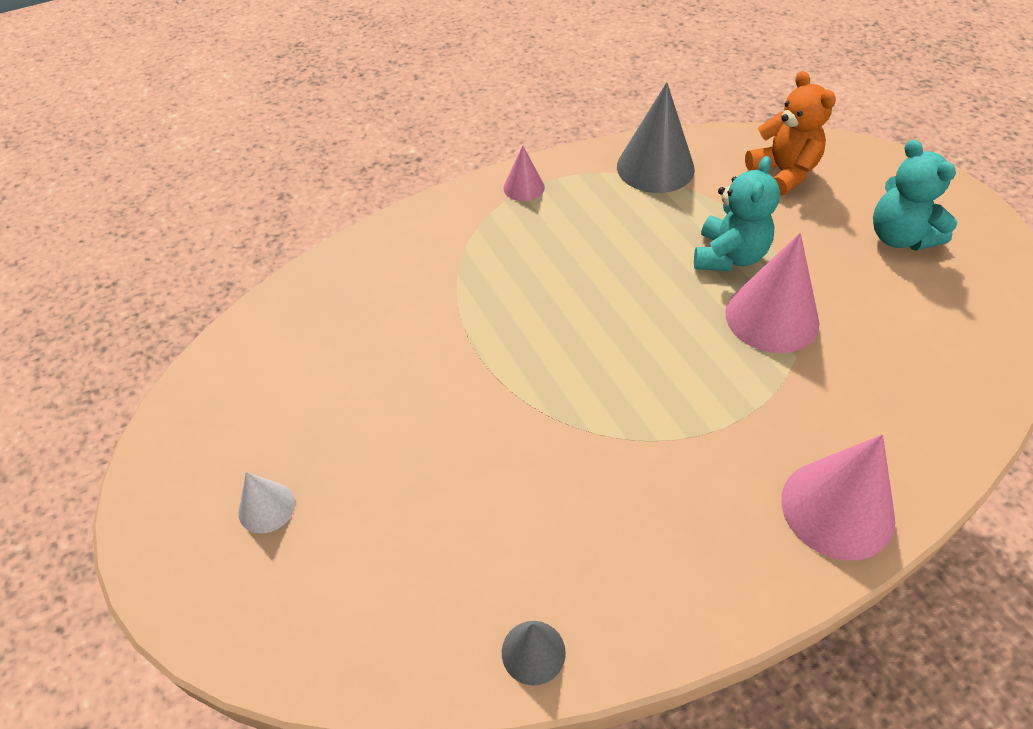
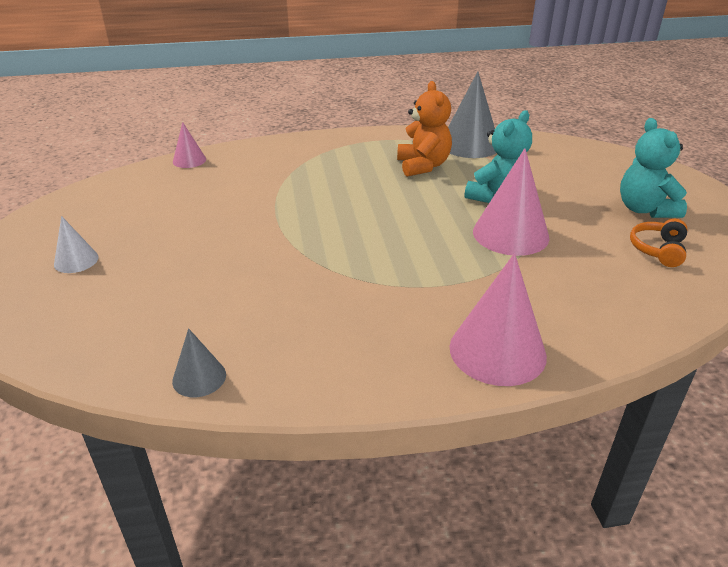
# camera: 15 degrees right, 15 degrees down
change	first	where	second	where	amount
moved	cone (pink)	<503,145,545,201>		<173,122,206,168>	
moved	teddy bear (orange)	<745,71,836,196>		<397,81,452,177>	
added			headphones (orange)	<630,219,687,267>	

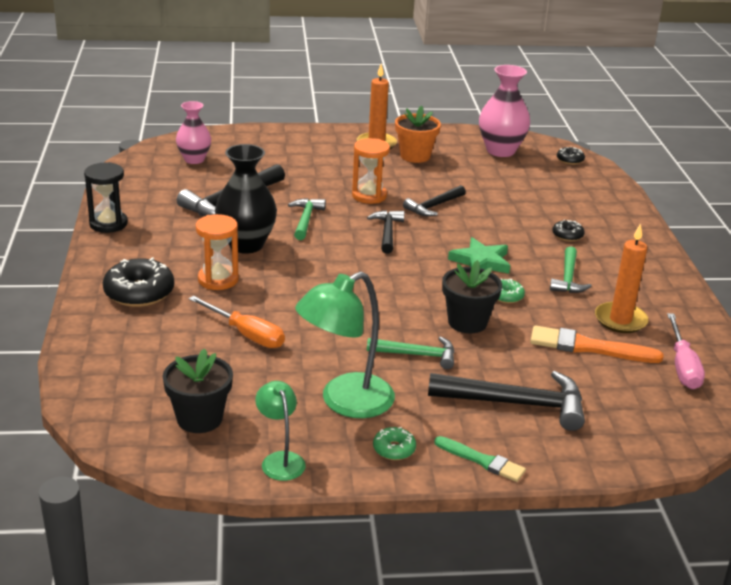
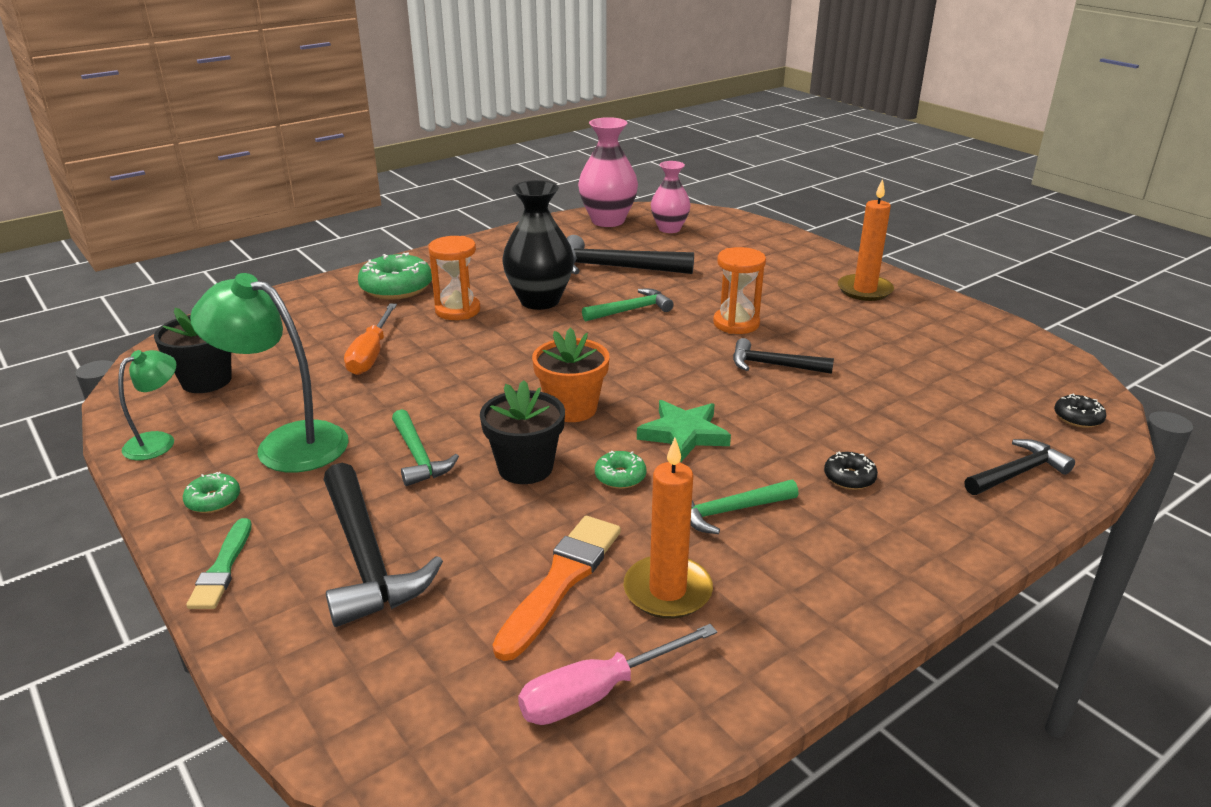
# camera: 60 degrees right, 0 degrees up
change	first	where	second	where	amount
removed	hourglass (black)	<84,162,128,233>			
recoloured	donut (black)	<103,257,174,307>	donut (green)	<358,253,432,300>	
moved	hammer (black)	<367,210,405,254>		<964,439,1075,495>	
moved	flower pot (orange)	<395,105,441,163>		<532,328,610,422>	
moved	vase (pink)	<479,65,530,157>		<578,117,638,227>	
turned	brush (orange)	<530,325,664,363>		<493,516,621,661>	45 degrees clockwise

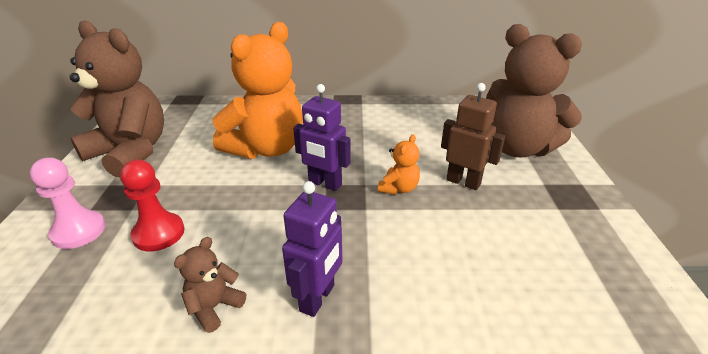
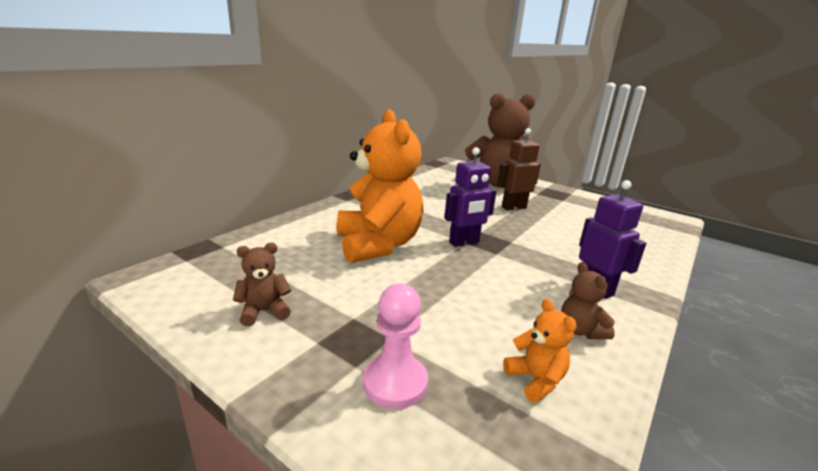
# camera: 55 degrees left, 10 degrees down
change	first	where	second	where	amount
resized	teddy bear (brown)	<69,20,164,177>		<233,243,292,326>	x0.42
removed	pawn (red)	<120,160,185,251>			
moved	teddy bear (orange)	<378,134,420,195>		<503,299,577,403>	

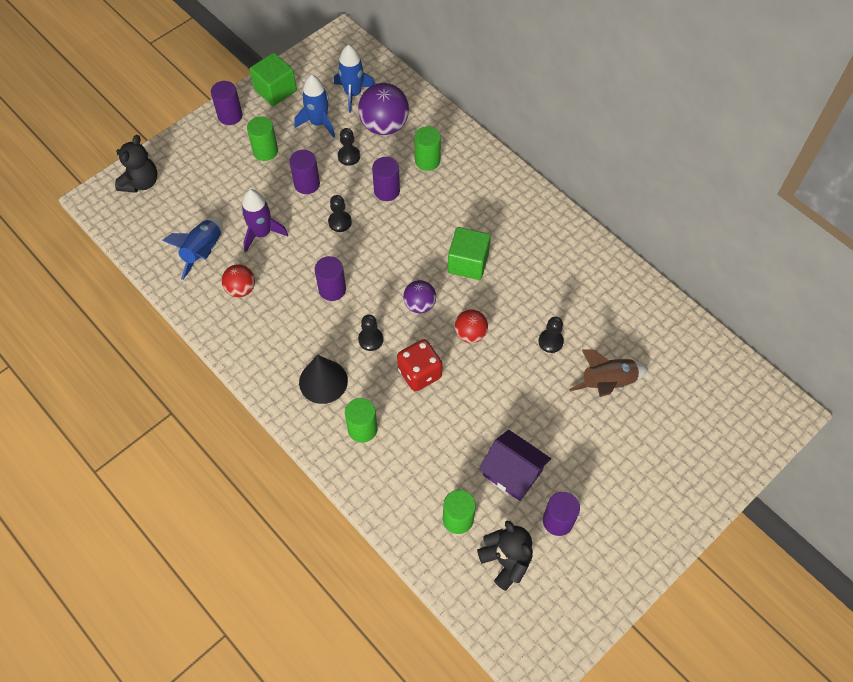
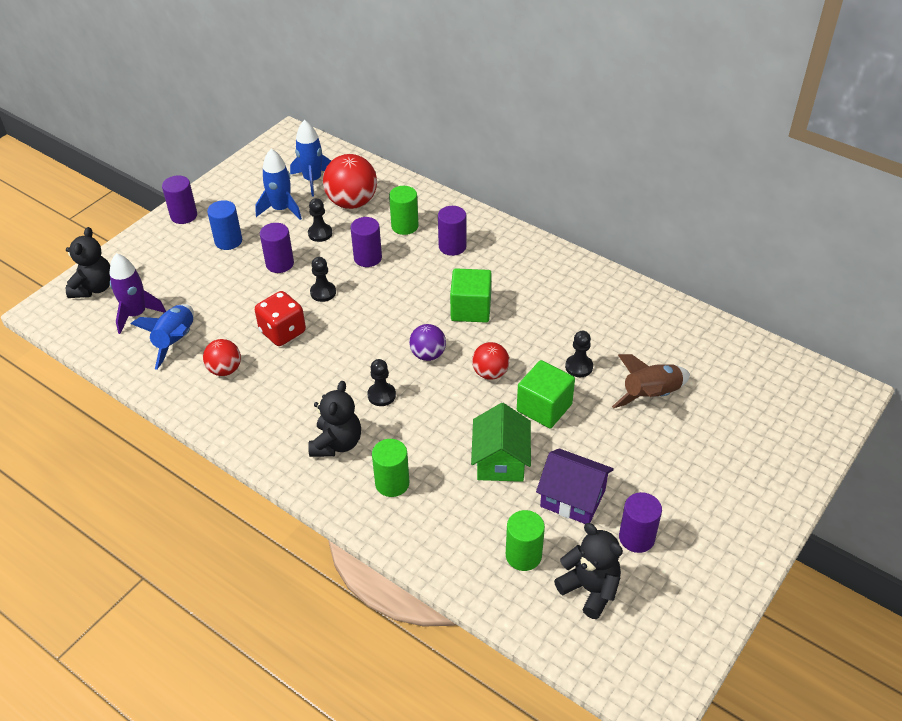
# camera: 10 degrees left, 15 degrees down
change	first	where	second	where	amount
moved	rocket (purple)	<242,189,288,252>		<109,253,166,334>	
recoloured	cylinder (green)	<247,116,278,161>	cylinder (blue)	<207,200,242,250>	
moved	cube (green)	<250,53,297,106>		<517,360,575,429>	
replaced	cone (black)	<299,355,348,404>	teddy bear (black)	<308,381,361,457>	
moved	cylinder (purple)	<315,256,346,301>		<438,206,467,256>	
recoloured	ball (purple)	<358,83,409,135>	ball (red)	<323,154,377,209>	
moved	dice (red)	<397,339,443,391>		<255,291,306,346>	
added			house (green)	<471,403,531,482>	

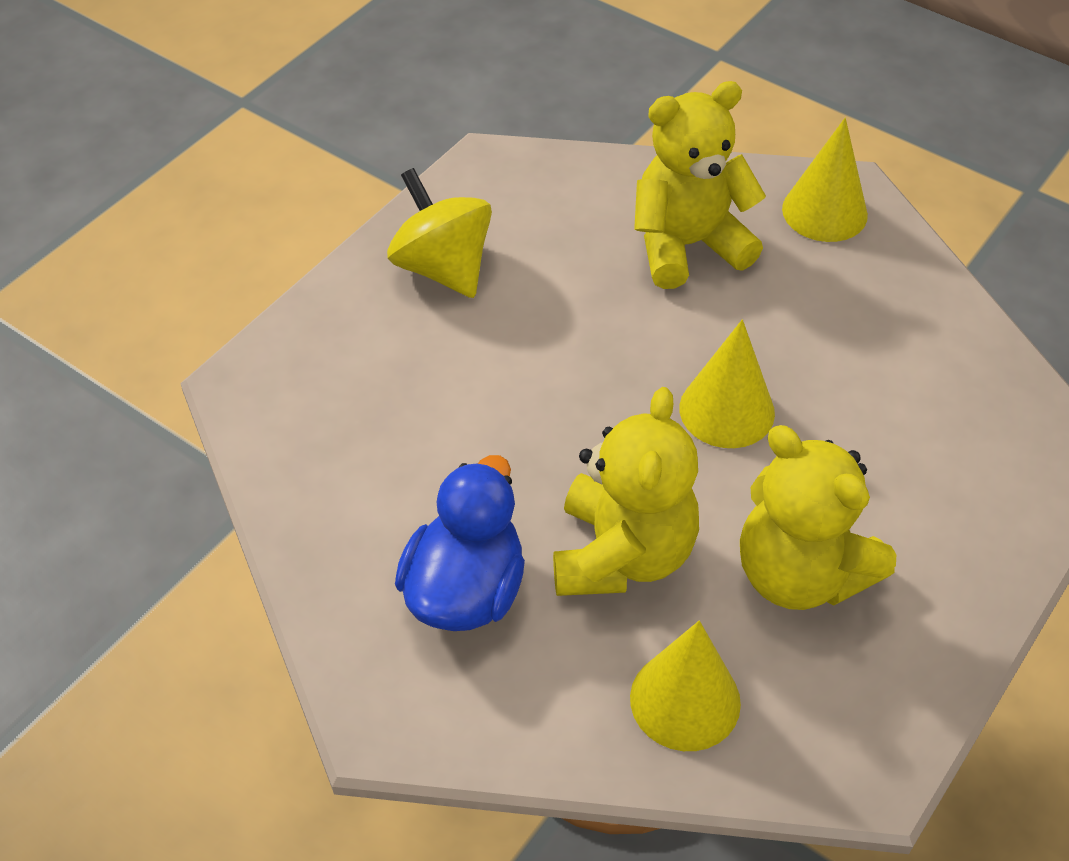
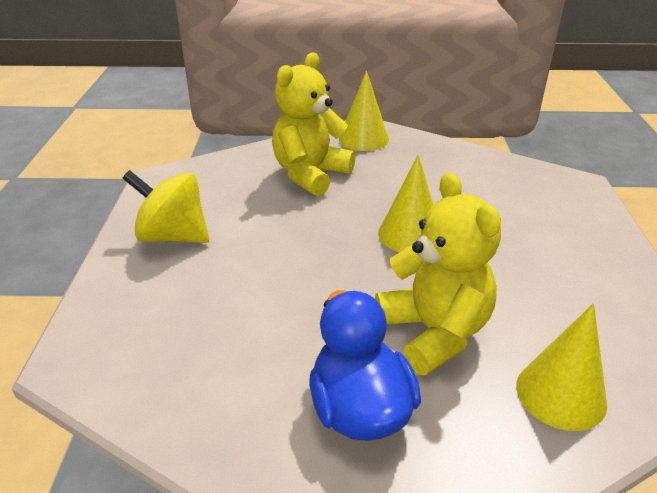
# camera: 35 degrees left, 15 degrees down
change	first	where	second	where	amount
removed	teddy bear (yellow)	<740,425,896,610>			

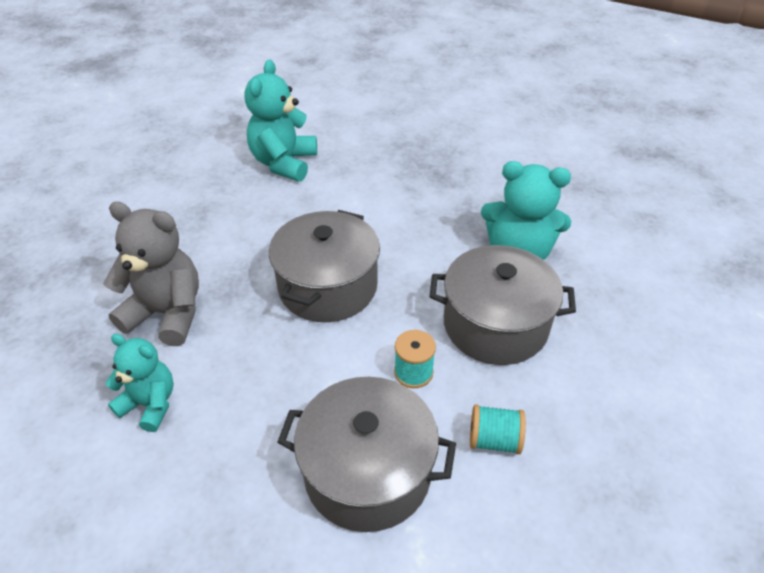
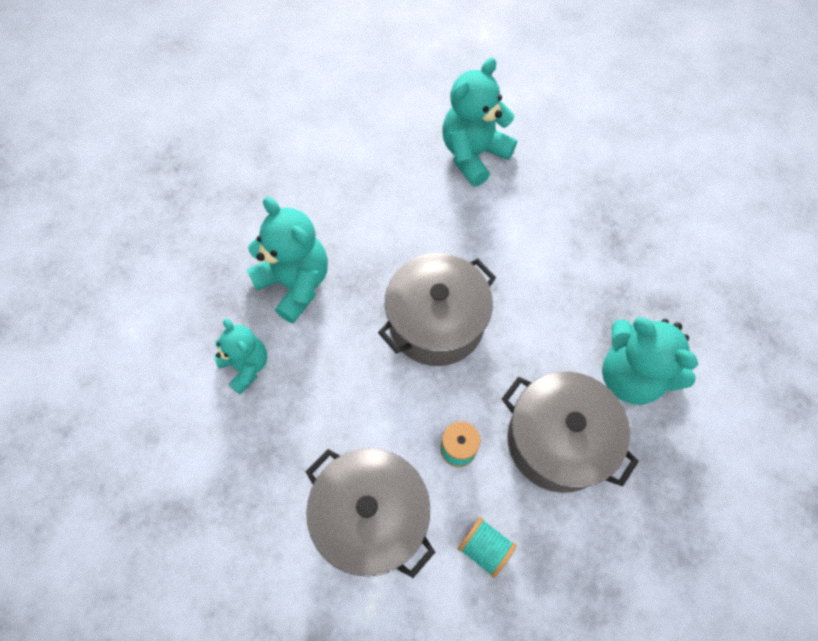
# camera: 30 degrees right, 20 degrees up
change	first	where	second	where	amount
recoloured	teddy bear (grey)	<103,202,199,346>	teddy bear (turquoise)	<247,197,328,324>	

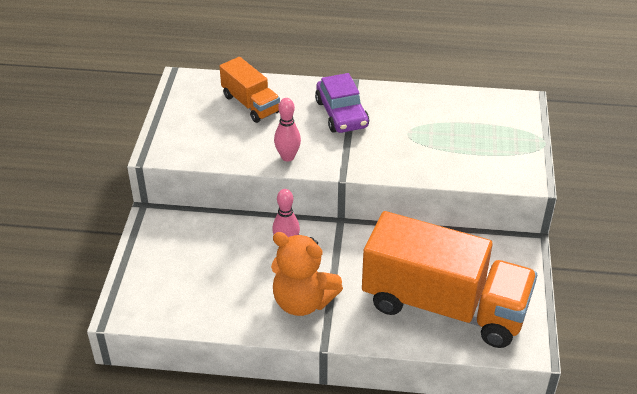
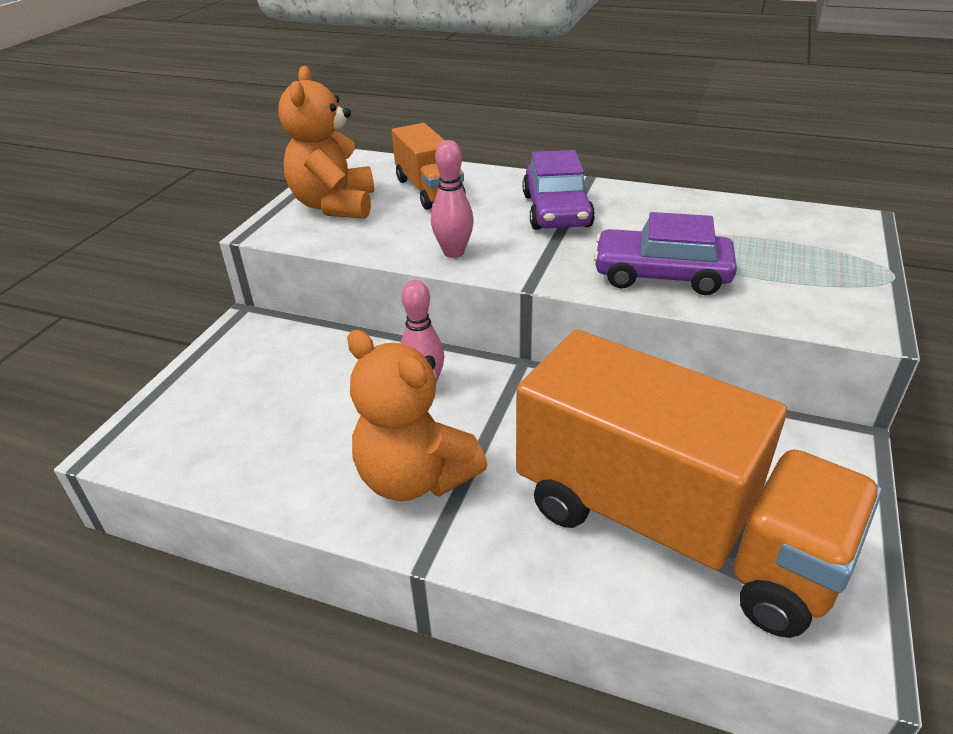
# camera: 15 degrees right, 5 degrees down
change	first	where	second	where	amount
added			teddy bear (orange)	<278,66,374,219>	
added			car (purple)	<593,212,737,295>	

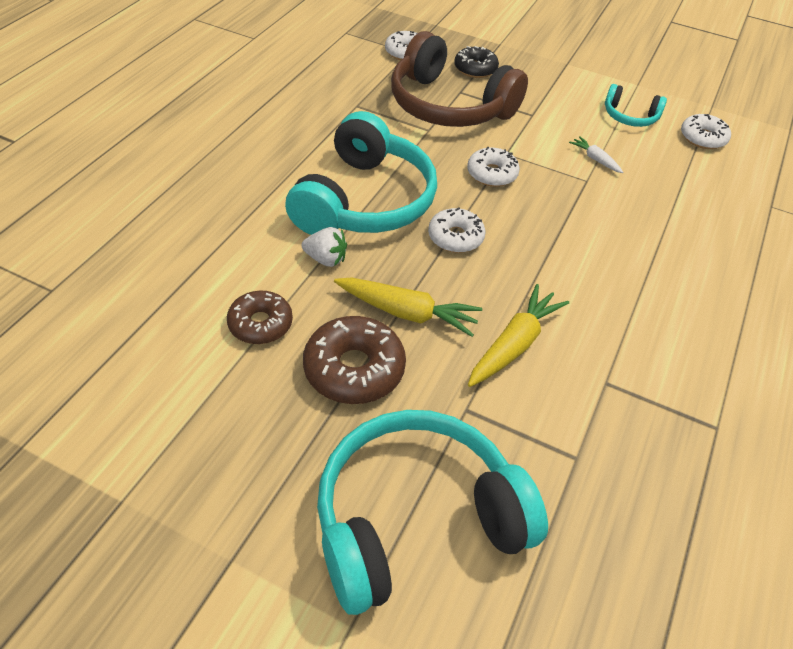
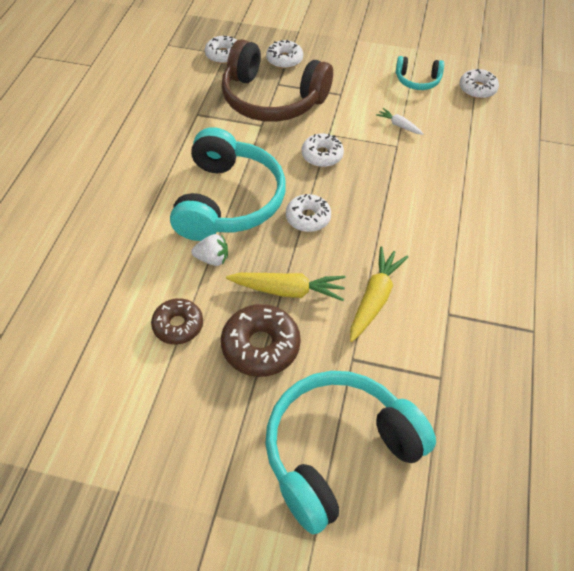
# camera: 10 degrees left, 5 degrees up
change	first	where	second	where	amount
recoloured	donut (black)	<454,46,499,78>	donut (white)	<266,40,303,69>	

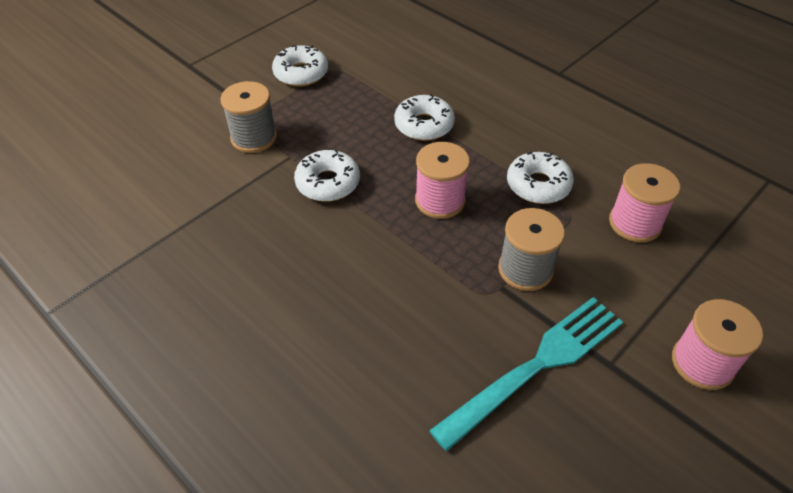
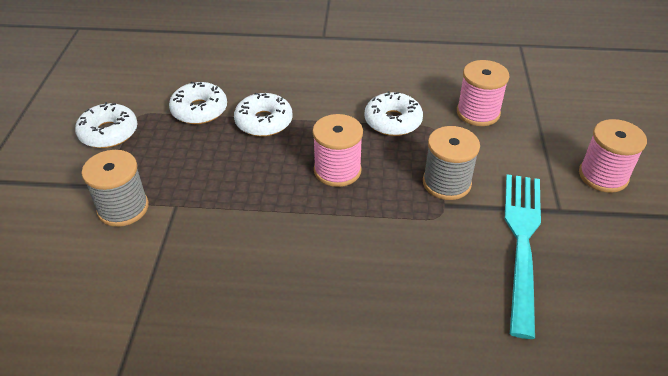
# camera: 40 degrees left, 5 degrees down
change	first	where	second	where	amount
moved	donut (white)	<294,150,360,202>		<169,82,227,124>	

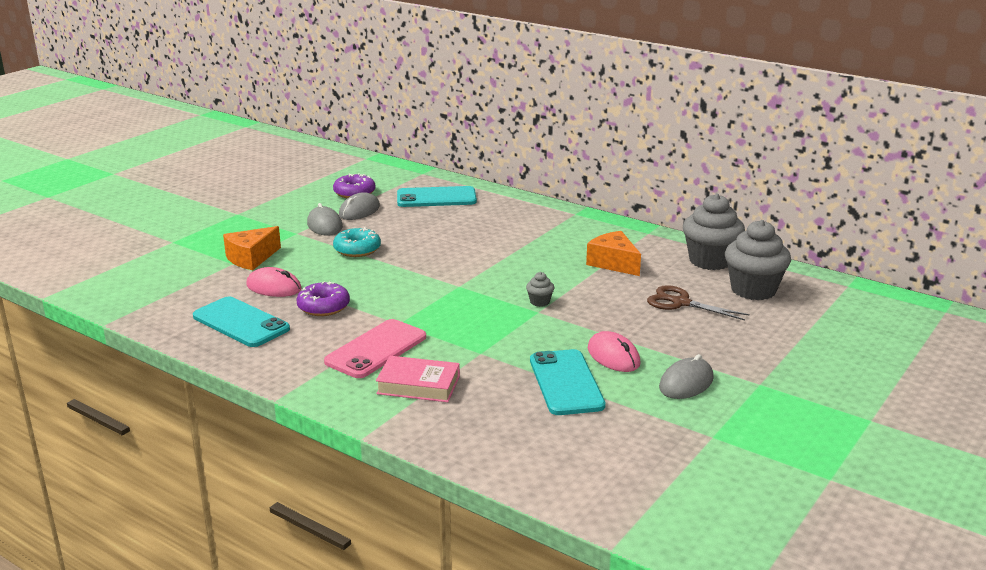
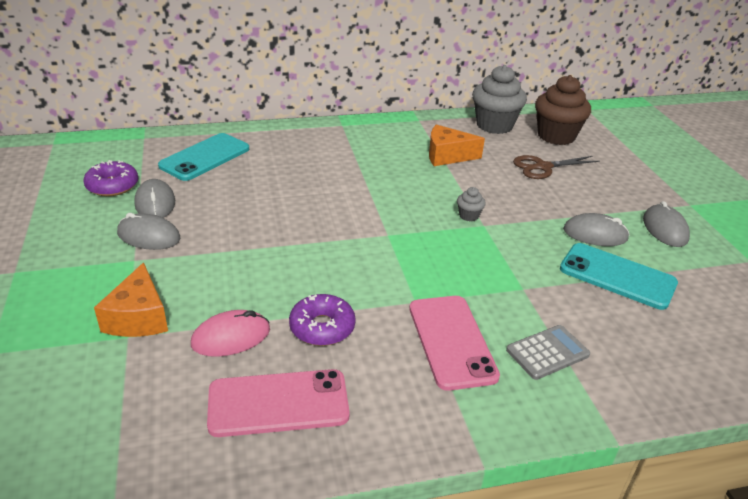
# camera: 50 degrees left, 10 degrees up
change	first	where	second	where	amount
recoloured	phone (turquoise)	<193,296,290,347>	phone (pink)	<207,369,350,437>	
removed	donut (turquoise)	<333,227,381,257>			
replaced	book (pink)	<376,356,460,402>	calculator (grey)	<506,325,590,380>	
recoloured	mouse (pink)	<588,331,641,372>	mouse (grey)	<563,213,630,246>	
recoloured	cupcake (grey)	<725,220,791,300>	cupcake (brown)	<535,75,591,145>	

